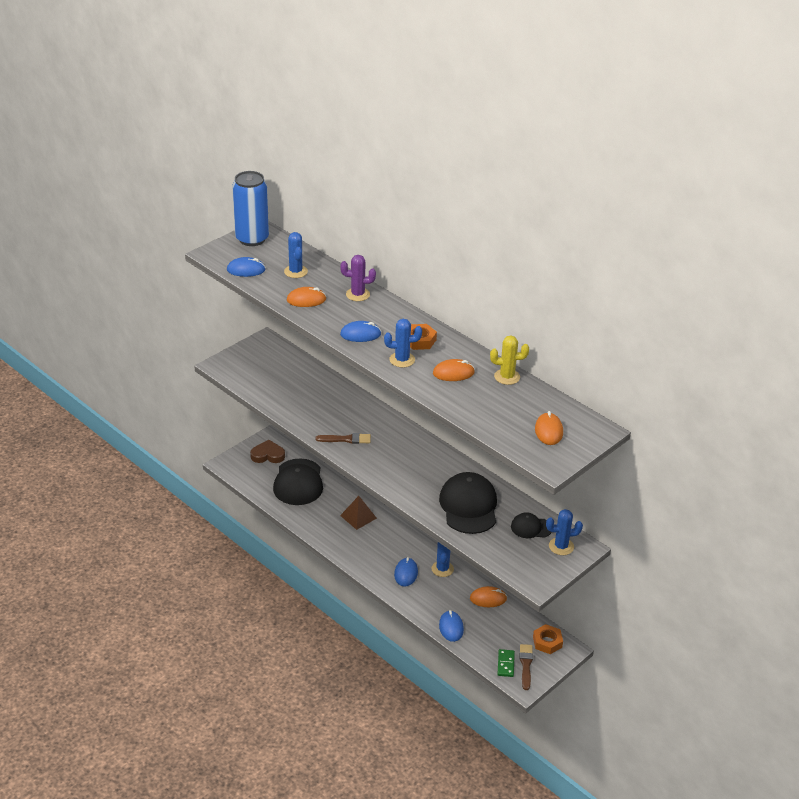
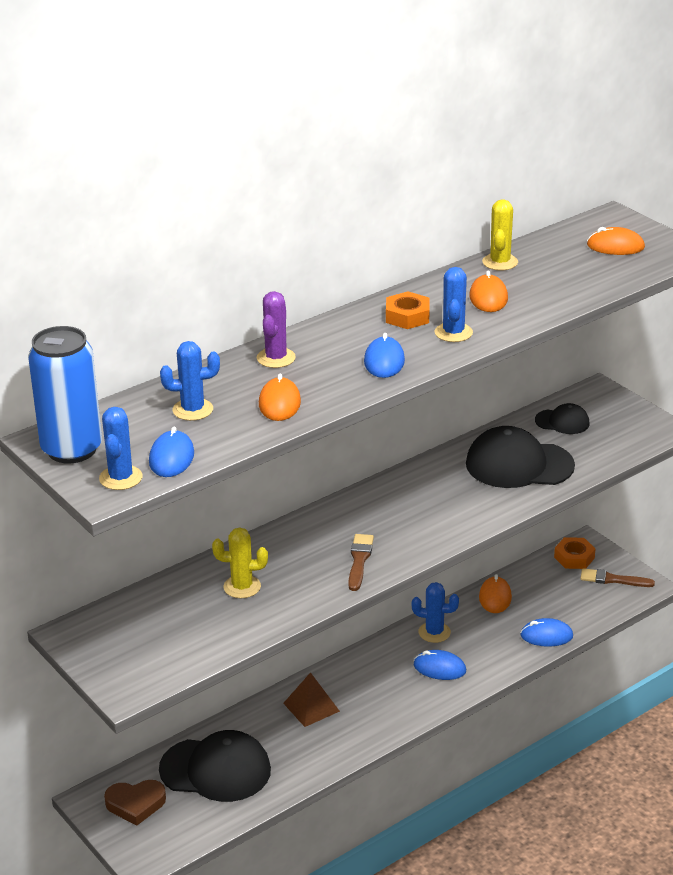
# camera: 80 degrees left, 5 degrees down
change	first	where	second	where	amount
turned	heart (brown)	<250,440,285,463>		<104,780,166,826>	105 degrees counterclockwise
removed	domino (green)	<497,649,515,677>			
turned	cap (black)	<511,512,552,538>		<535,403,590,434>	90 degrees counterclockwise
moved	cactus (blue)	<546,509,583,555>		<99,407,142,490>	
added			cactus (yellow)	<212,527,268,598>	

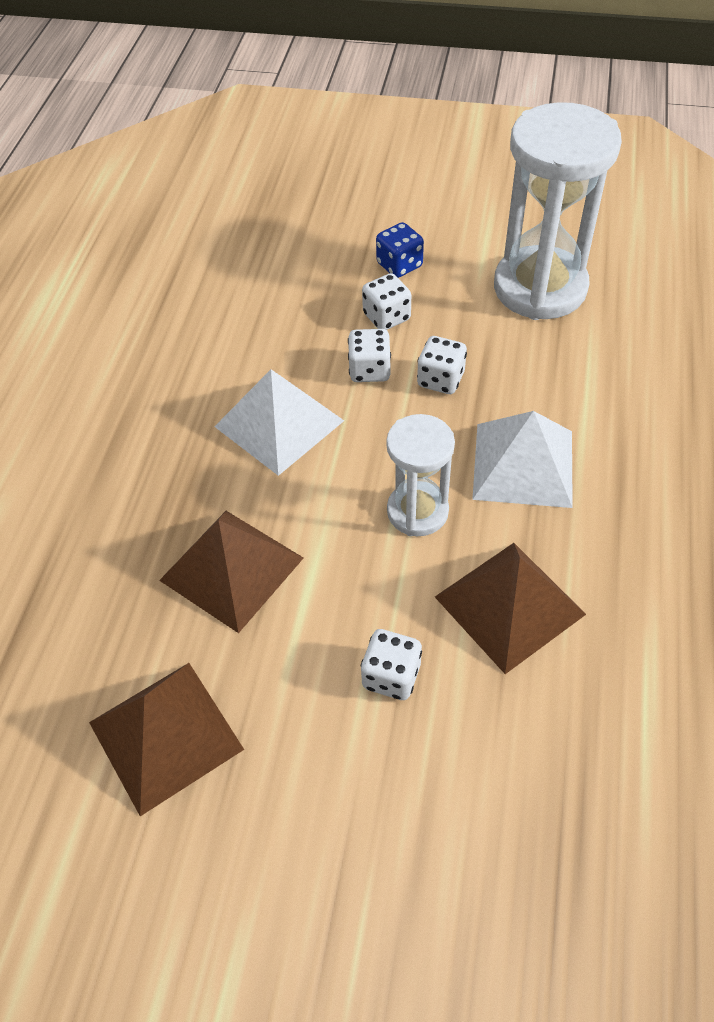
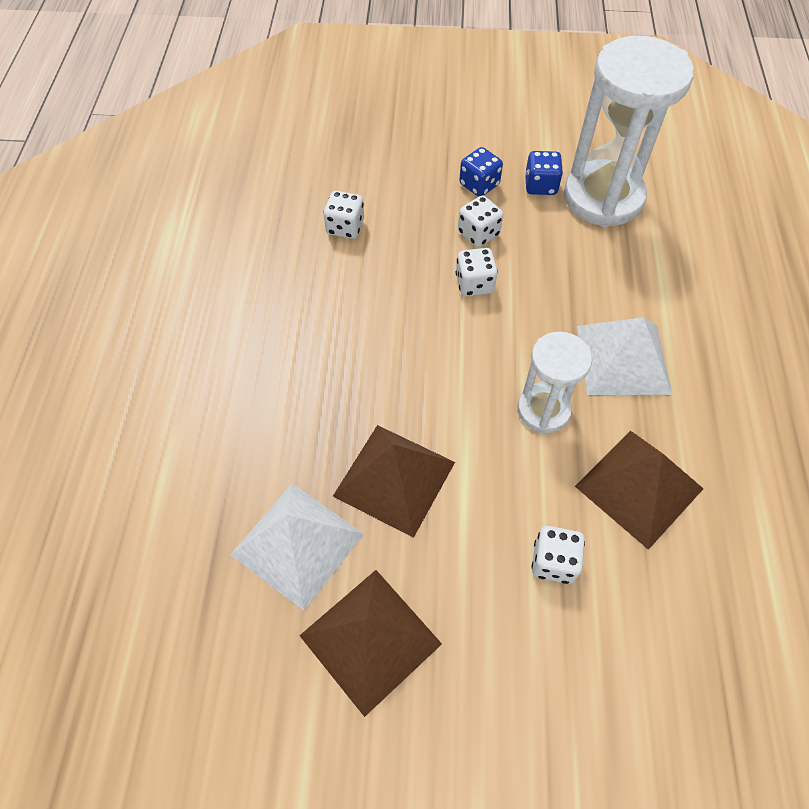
# camera: 10 degrees left, 5 degrees up
change	first	where	second	where	amount
moved	pyramid (white)	<214,369,344,476>		<230,484,364,611>	
moved	dice (white)	<417,336,467,394>		<323,191,364,239>	
added			dice (blue)	<525,151,563,195>	

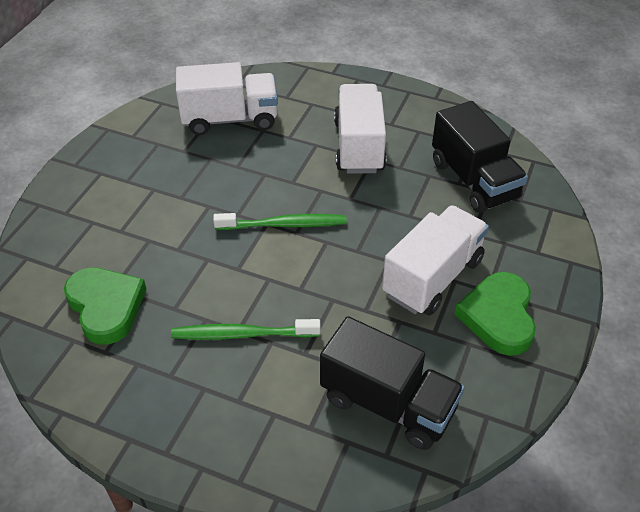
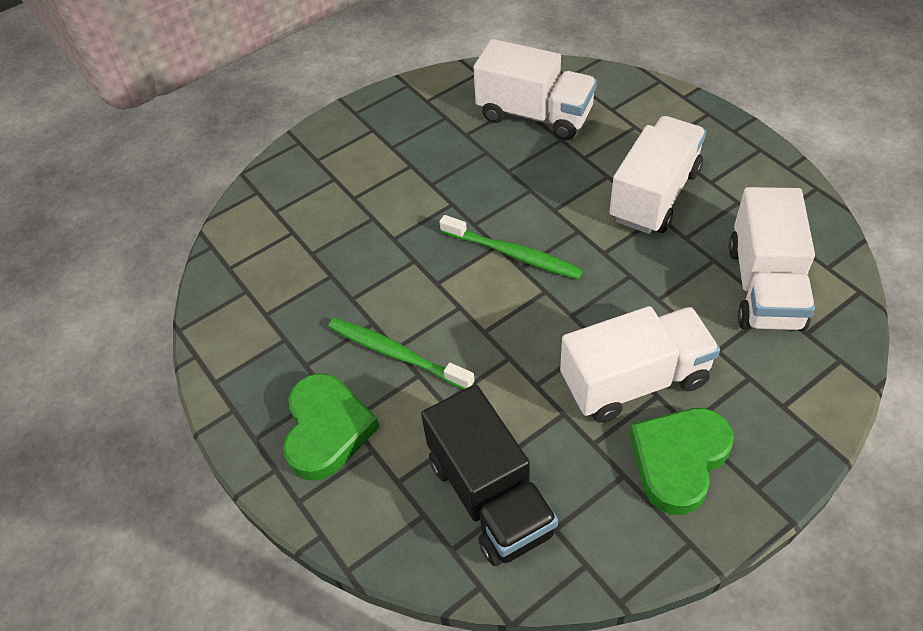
# camera: 35 degrees right, 5 degrees up
change	first	where	second	where	amount
moved	heart (green)	<64,267,146,345>		<283,373,379,481>	
recoloured	truck (black)	<432,101,528,213>	truck (white)	<728,187,815,331>	

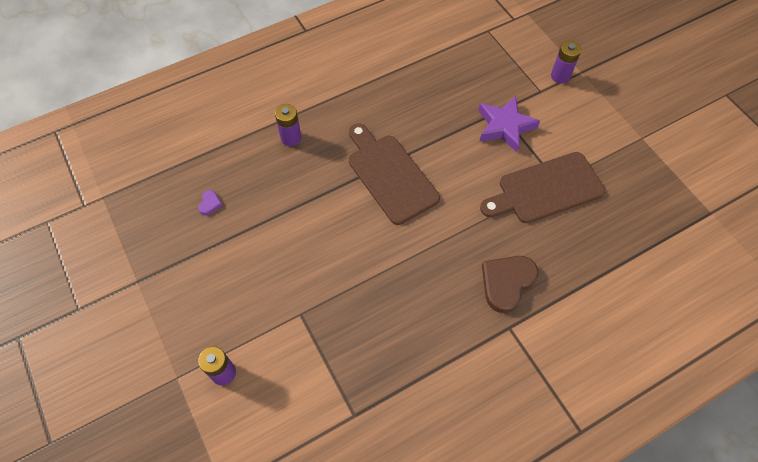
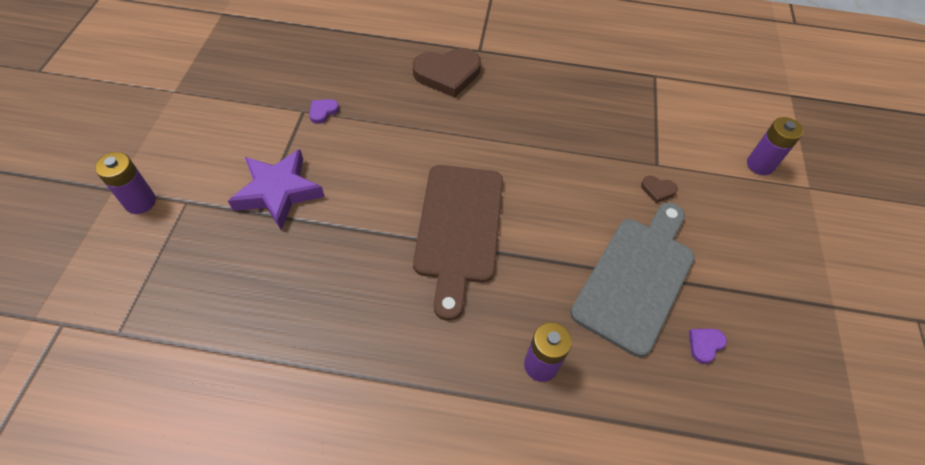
# camera: 145 degrees left, 5 degrees down
change	first	where	second	where	amount
replaced	cutting board (brown)	<480,152,605,223>	heart (purple)	<309,99,339,124>	
added			cutting board (grey)	<570,203,695,357>	
added			heart (brown)	<641,176,678,203>	

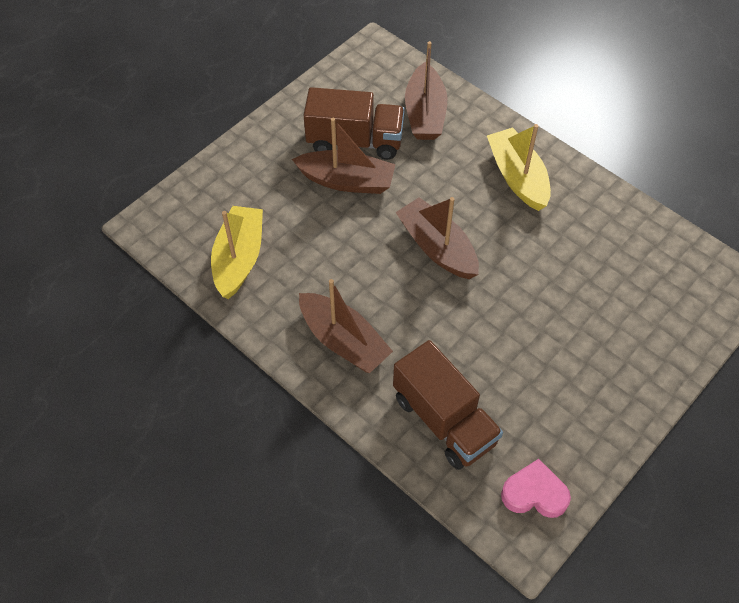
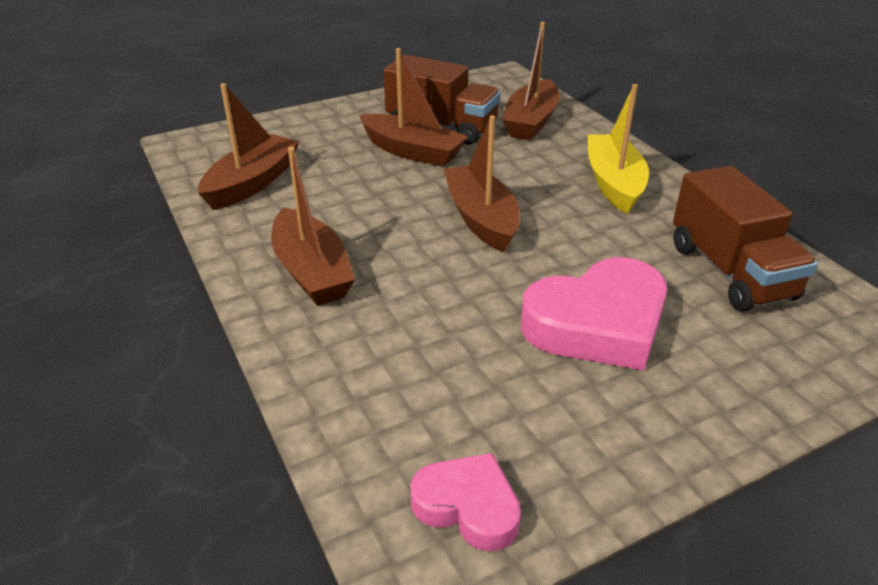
# camera: 20 degrees right, 20 degrees down
change	first	where	second	where	amount
recoloured	boat (yellow)	<211,206,263,299>	boat (brown)	<198,83,299,210>	
moved	truck (brown)	<393,340,503,470>		<673,166,818,312>	
added			heart (pink)	<521,257,667,371>	

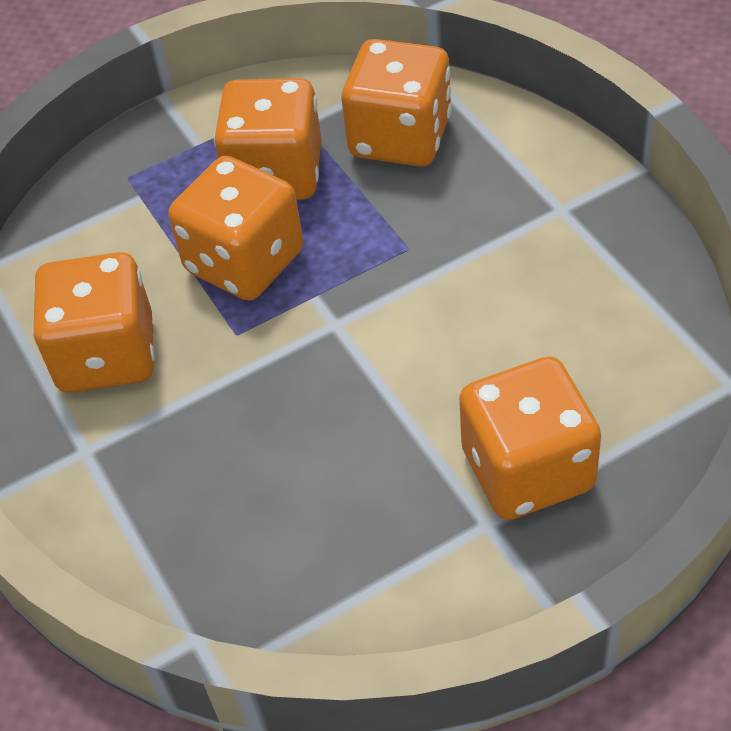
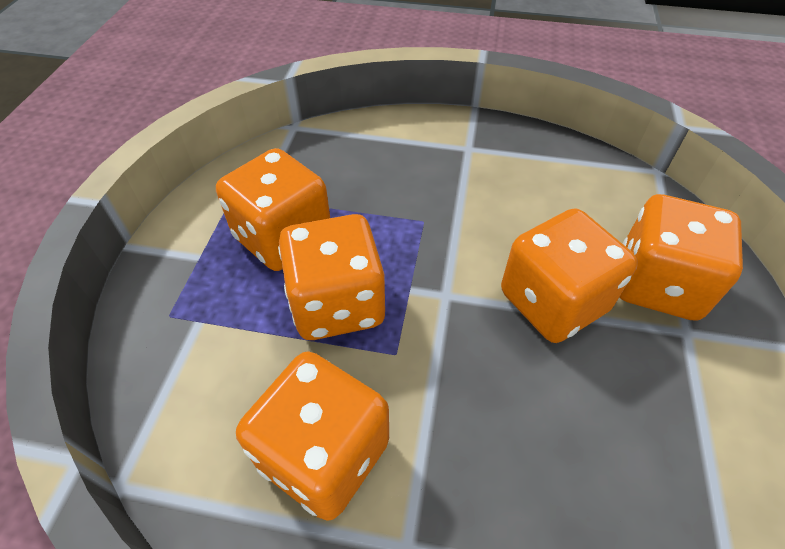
# camera: 55 degrees left, 0 degrees up
change	first	where	second	where	amount
moved	dice (orange)	<342,39,452,167>		<501,208,638,343>	

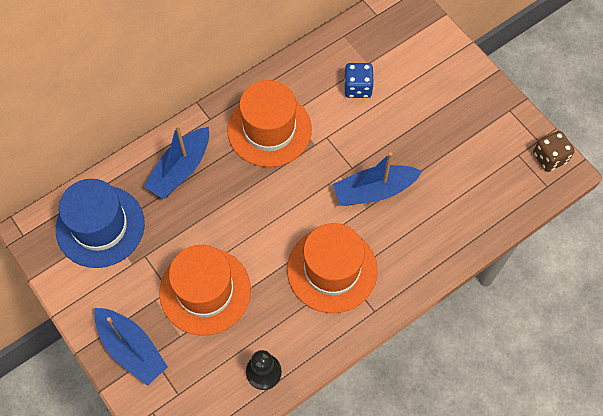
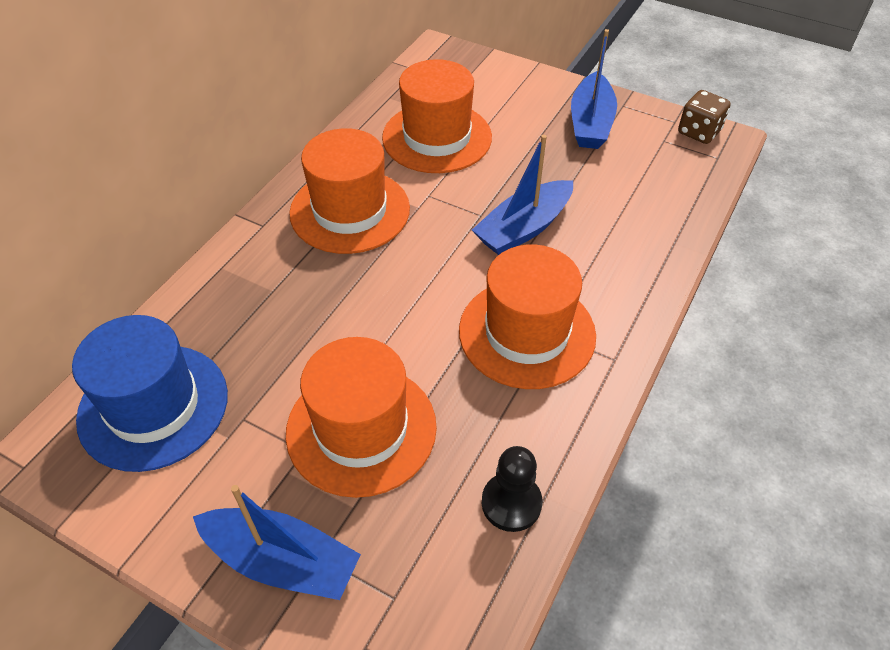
# camera: 25 degrees left, 15 degrees down
change	first	where	second	where	amount
moved	boat (blue)	<144,125,209,199>		<571,29,617,149>	
replaced	dice (blue)	<345,63,374,98>	hat (orange)	<382,59,492,173>	

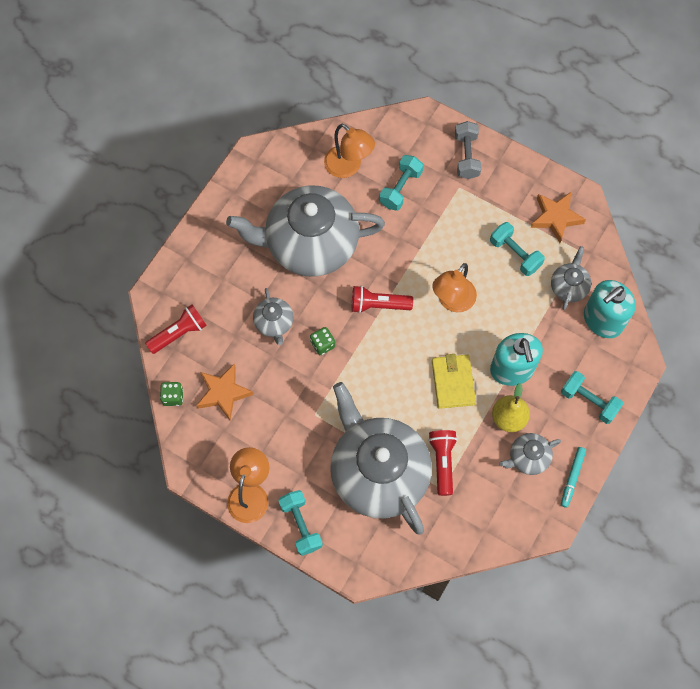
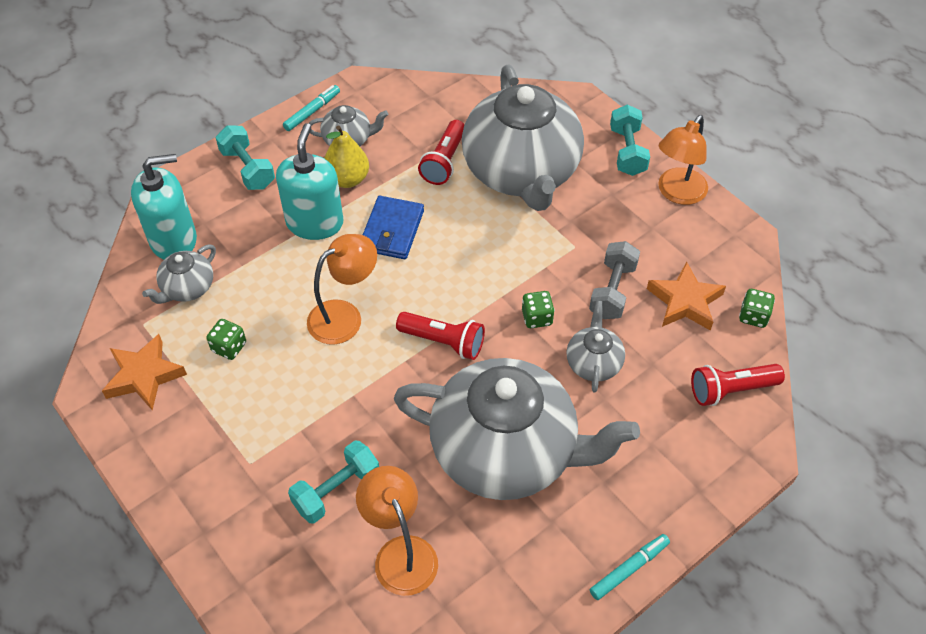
# camera: 160 degrees left, 15 degrees down
change	first	where	second	where	amount
recoloured	wallet (yellow)	<432,354,476,409>	wallet (blue)	<363,196,424,259>	
moved	dumbbell (grey)	<455,121,482,179>		<589,241,640,319>	
replaced	dumbbell (turquoise)	<490,222,545,276>	dice (green)	<207,319,246,360>	
added			marker (turquoise)	<590,534,670,600>	

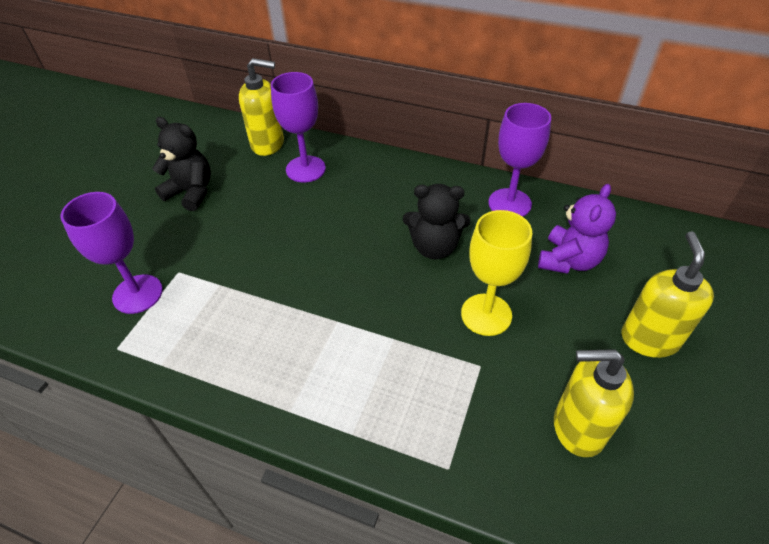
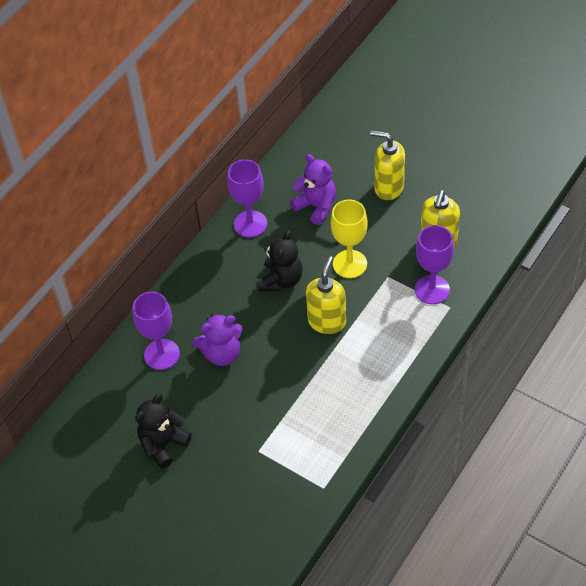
# camera: 75 degrees left, 5 degrees up
change	first	where	second	where	amount
moved	goblet (purple)	<60,192,163,314>		<415,225,454,304>	
moved	soap dispenser (yellow)	<239,58,284,156>		<306,256,346,334>	
added			teddy bear (purple)	<192,314,243,366>	

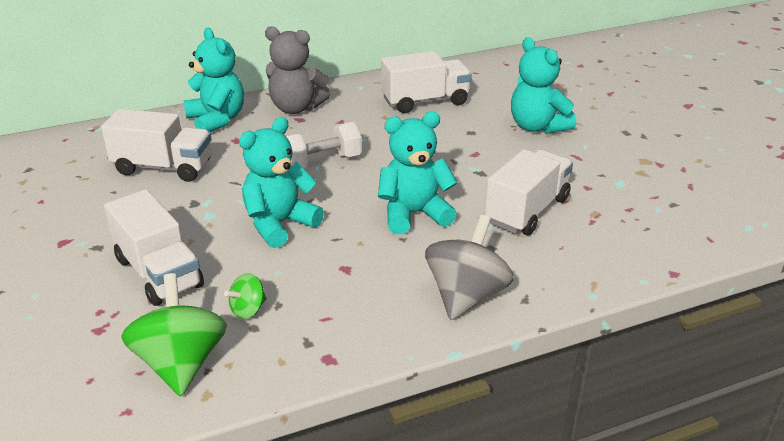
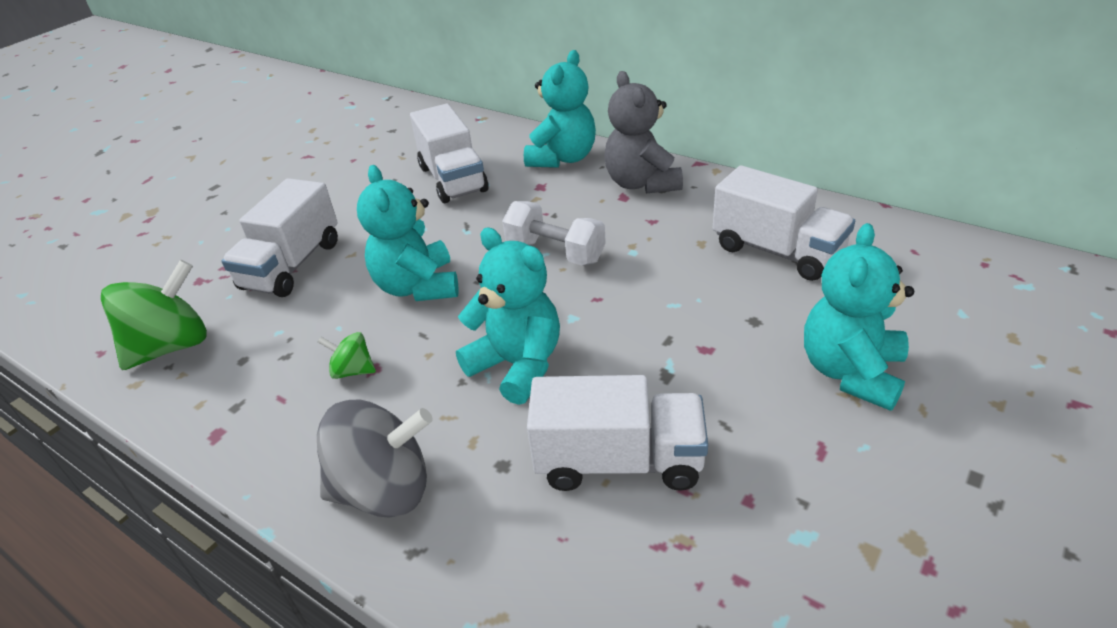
# camera: 60 degrees right, 5 degrees up
change	first	where	second	where	amount
moved	spinning top (green)	<224,273,266,319>		<318,332,376,379>	
turned	teddy bear (turquoise)	<239,117,324,248>		<357,165,459,301>	120 degrees counterclockwise

